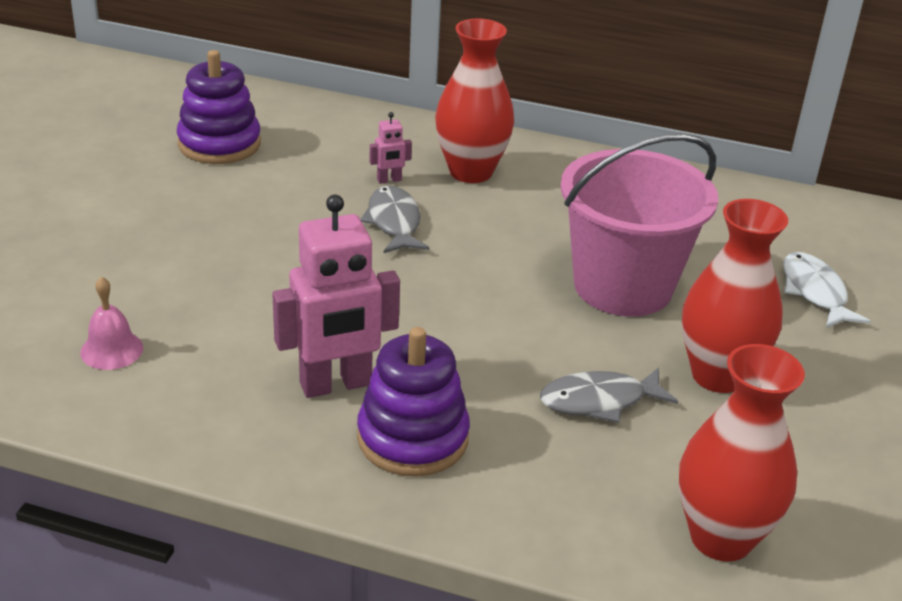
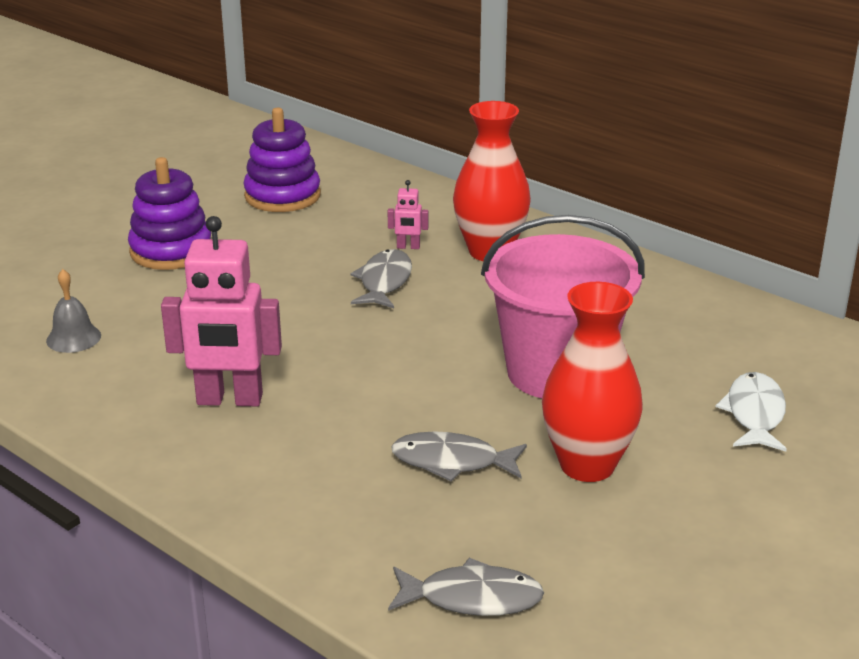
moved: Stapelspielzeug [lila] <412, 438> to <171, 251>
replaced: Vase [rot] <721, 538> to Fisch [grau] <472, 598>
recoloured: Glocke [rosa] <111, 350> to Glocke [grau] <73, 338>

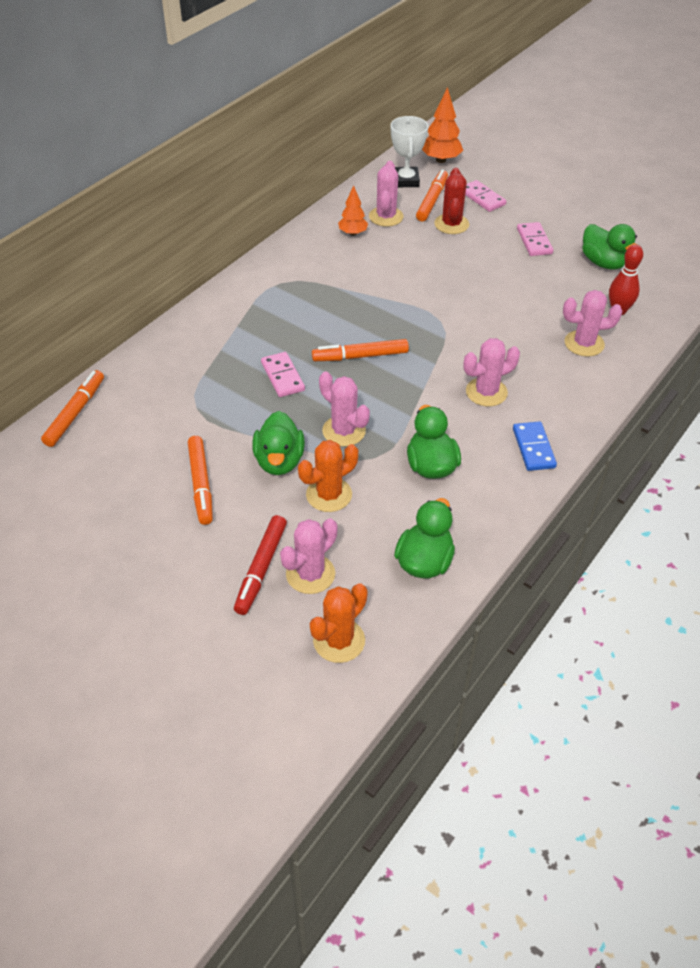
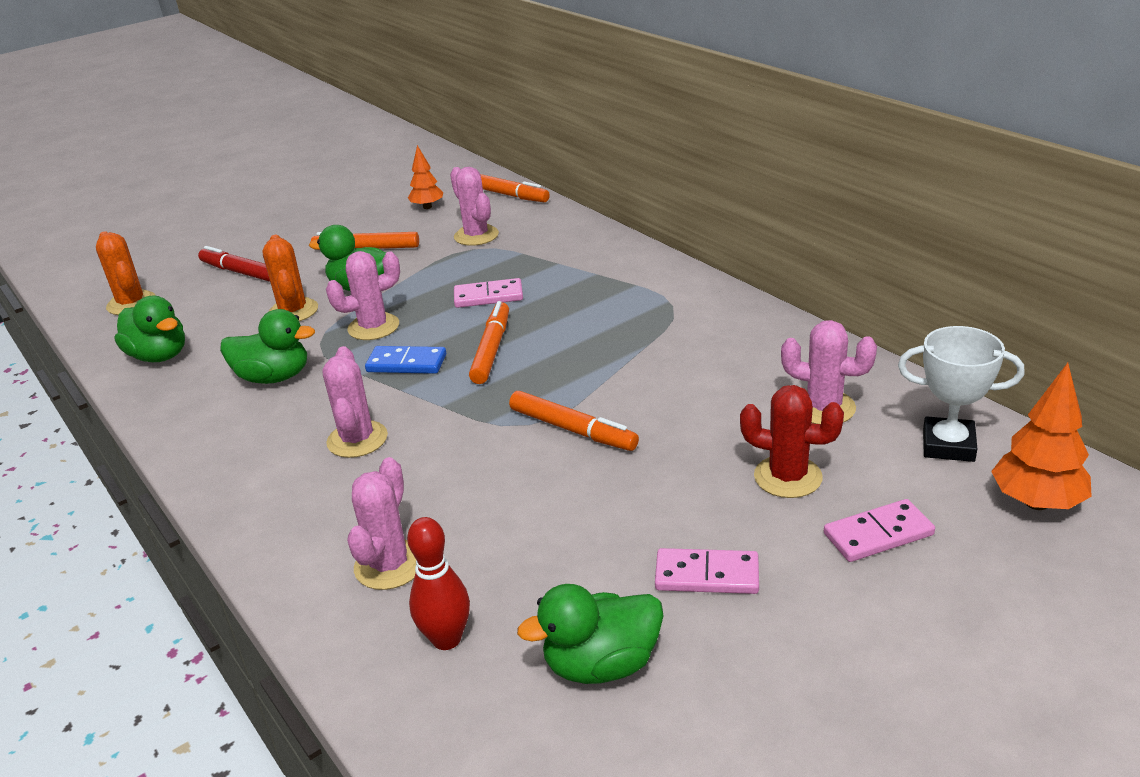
moved: Filzstift [orange] <432, 200> to <572, 429>; Baum [orange] <352, 233> to <427, 207>; Dominostein [blau] <533, 448> to <406, 363>; Kaktus [rosa] <310, 574> to <476, 236>

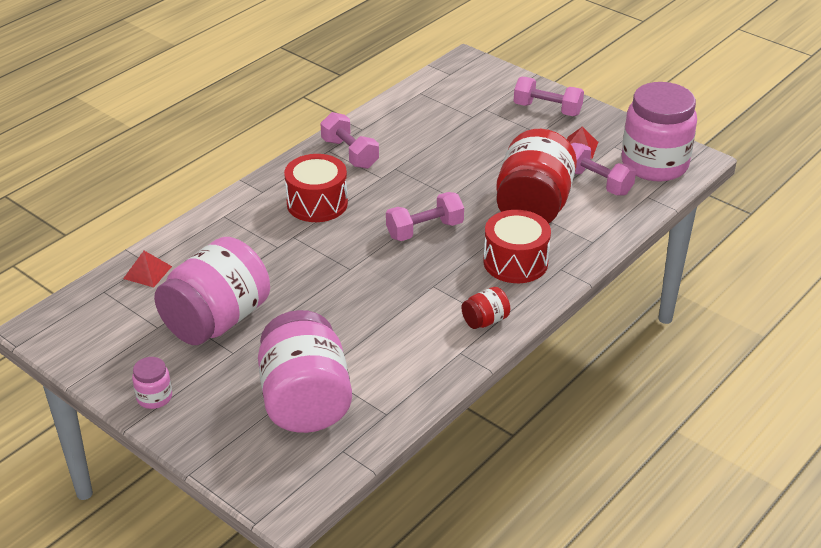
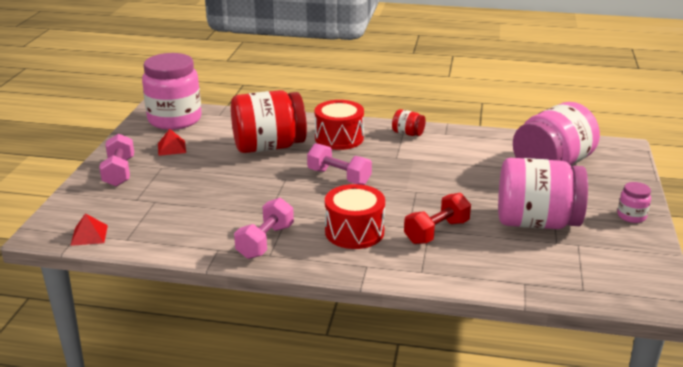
removed: Hantel [rosa] <596, 182>
added: Hantel [rot] <436, 232>
moved: Pyramide [rot] <147, 272> to <89, 235>

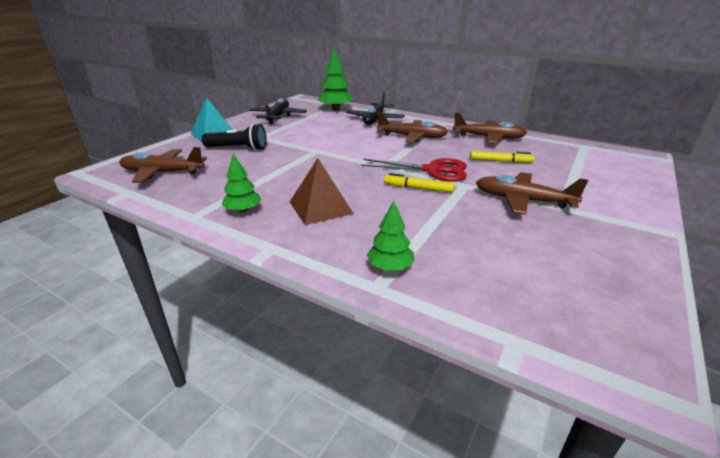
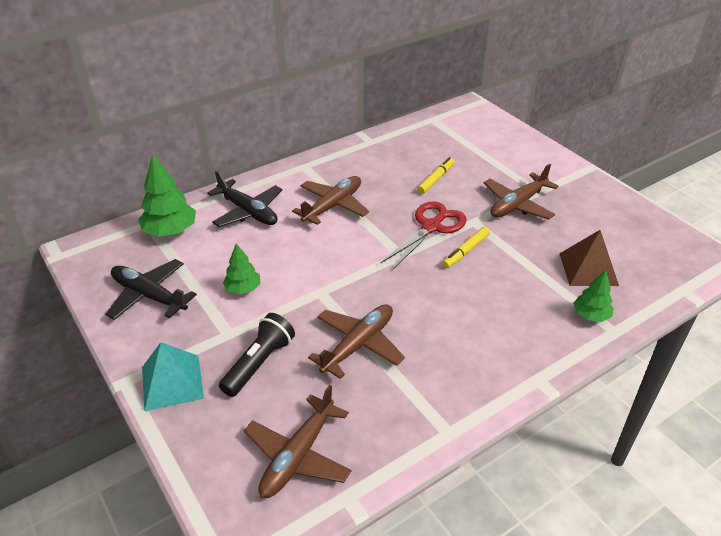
moved: Flugzeug [braun] <489, 138> to <358, 345>; Baum [grün] <243, 210> to <243, 288>; Pyramide [braun] <320, 207> to <588, 269>

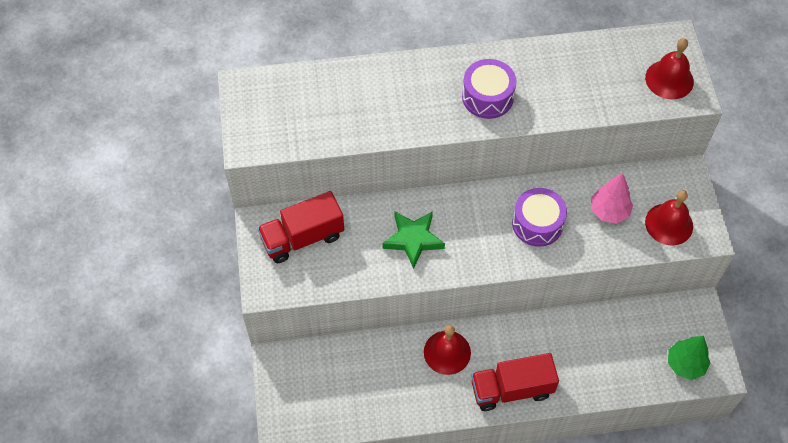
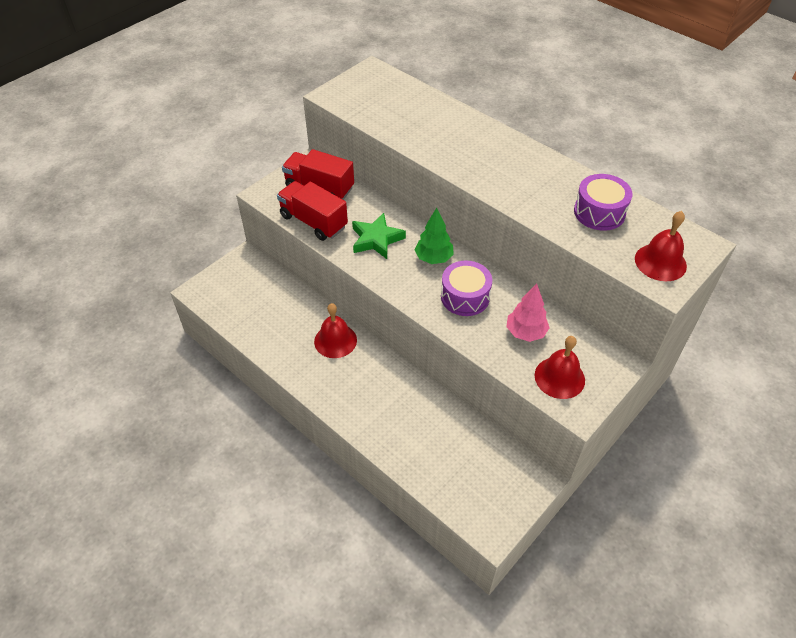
moved: Trommel [lila] <487, 97> to <599, 212>; Baum [grün] <685, 364> to <433, 258>; Lastwagen [rot] <511, 389> to <313, 221>

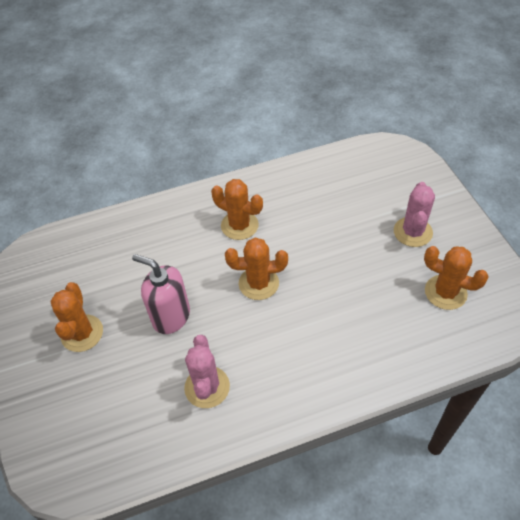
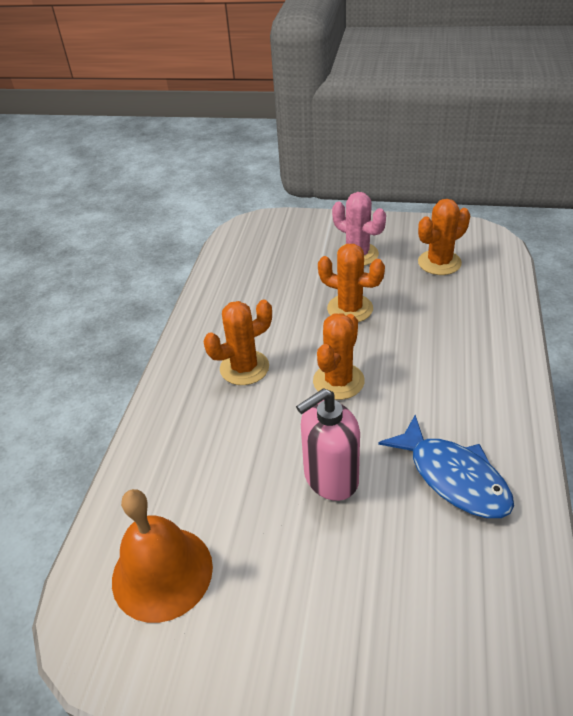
added: Glocke [orange] <162, 572>
moved: Kaktus [orange] <82, 333> to <350, 309>
replaced: Kaktus [rosa] <207, 387> to Fisch [blau] <453, 477>

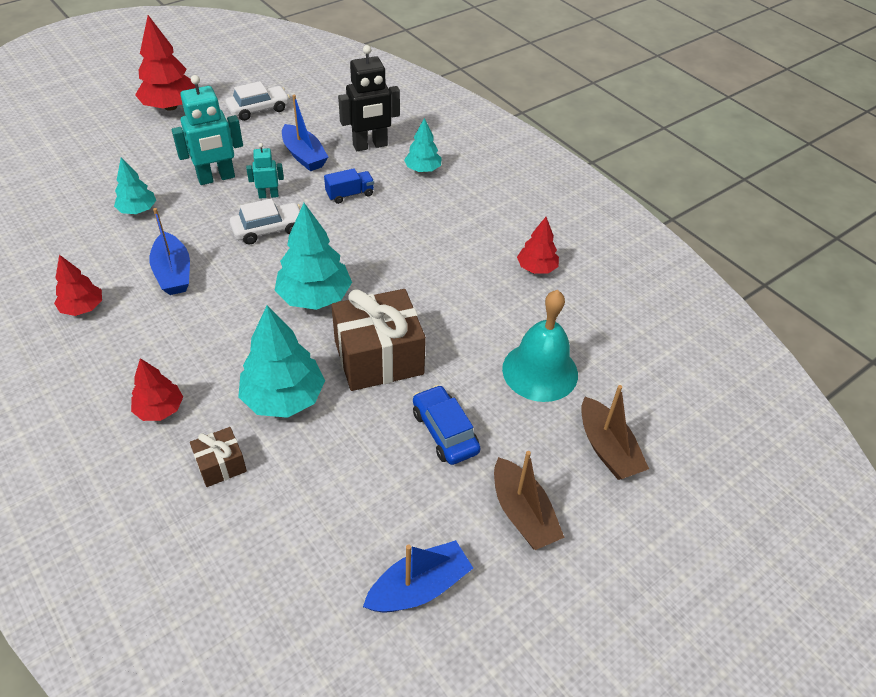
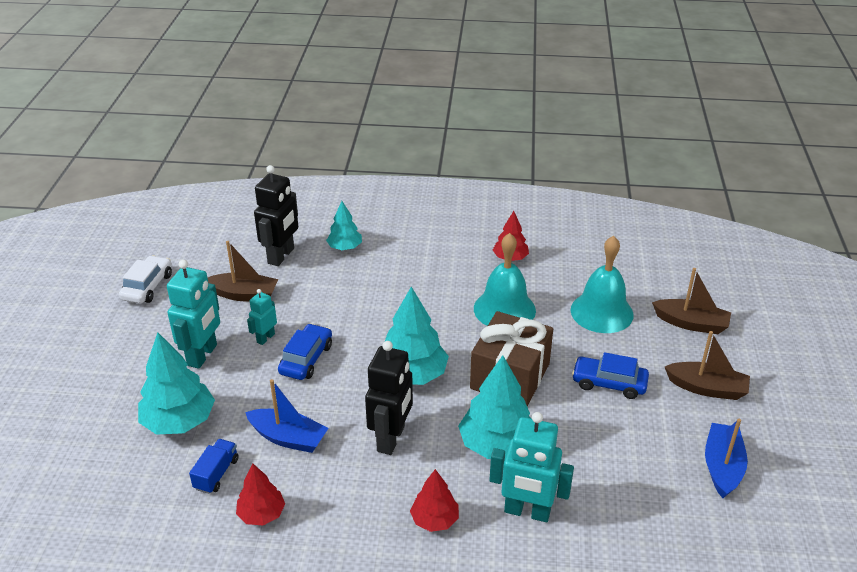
removed: Baum [rot] <170, 106>
added: Glocke [türkis] <504, 309>; Roboter [schwarz] <391, 439>
moved: Lastwagen [blau] <350, 194> to <216, 474>
replaced: Geschenk [braun] <221, 465> to Roboter [türkis] <527, 512>
recoloured: Boot [blau] <304, 156> to Boot [braun] <244, 294>; Auto [weiß] <268, 229> to Auto [blau] <306, 359>
resized: Baum [türkis] <138, 210> = <179, 421> x1.70

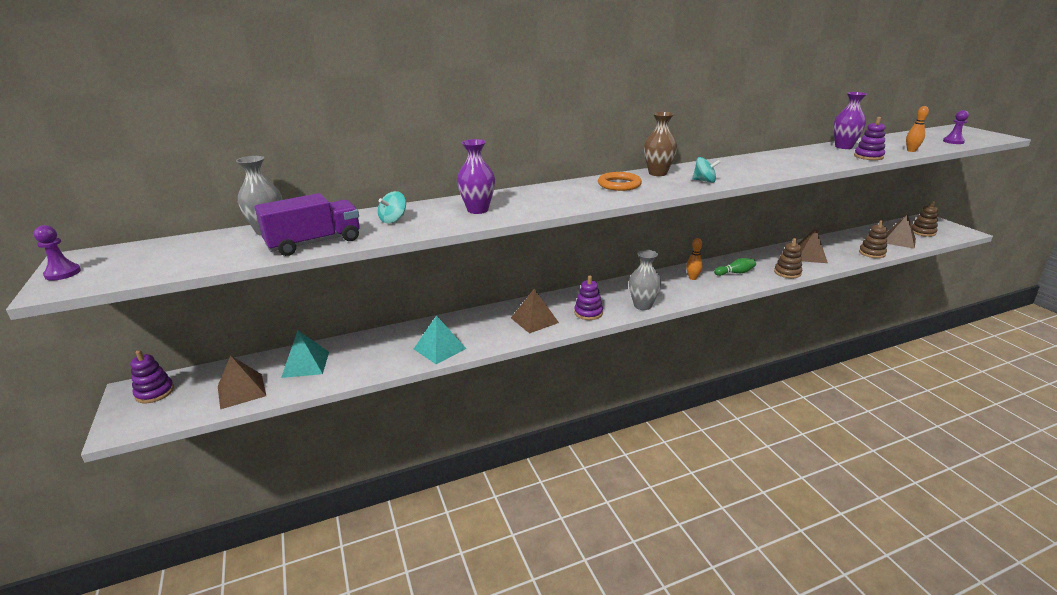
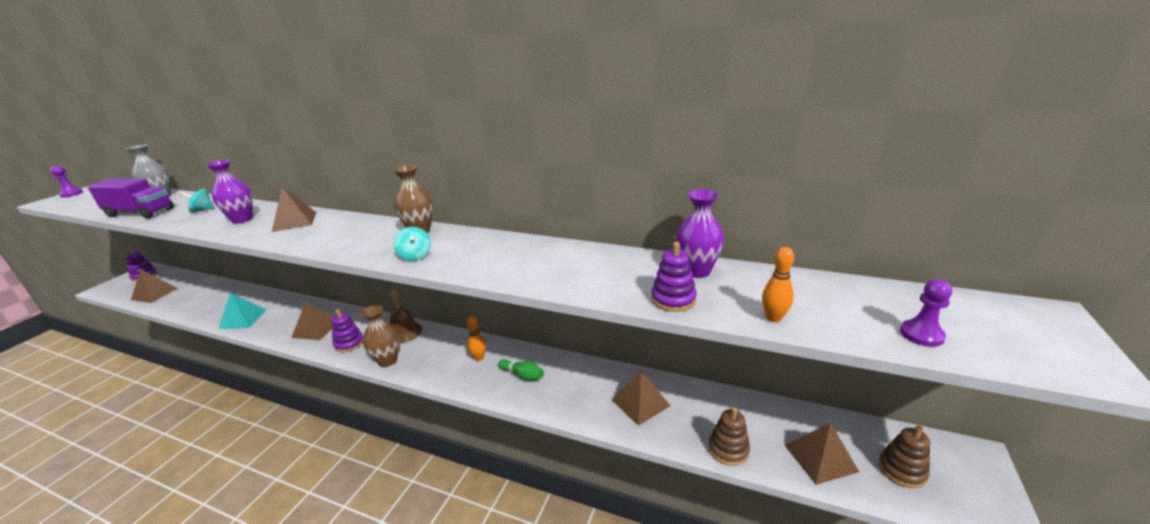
removed: Ring [orange] <619, 184>; Stapelspielzeug [braun] <787, 272>; Pyramide [türkis] <305, 364>
added: Pyramide [braun] <294, 221>; Glocke [braun] <405, 332>
recoloured: Vase [grau] <642, 305> to Vase [braun] <387, 360>

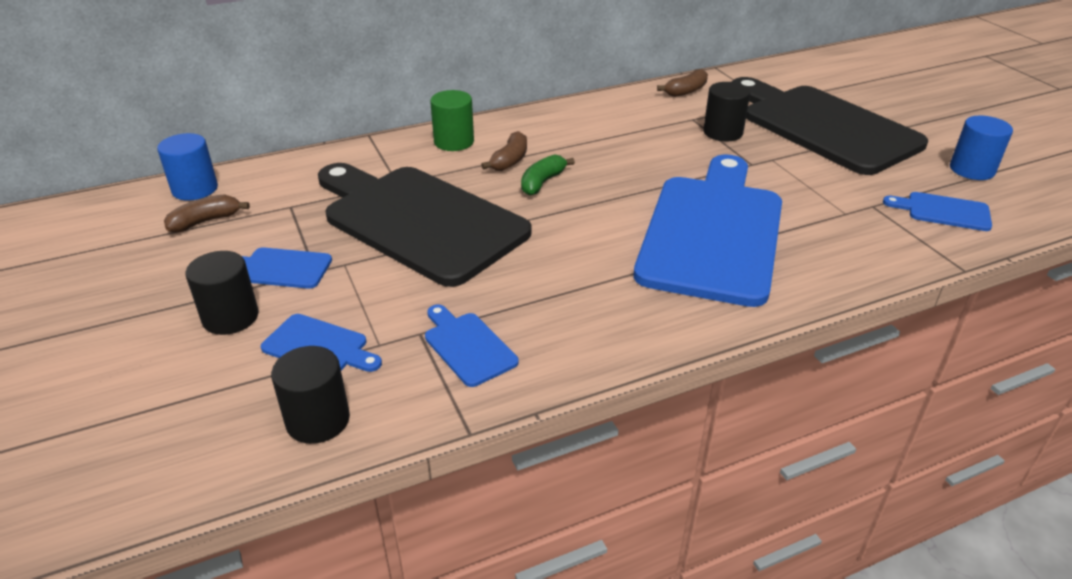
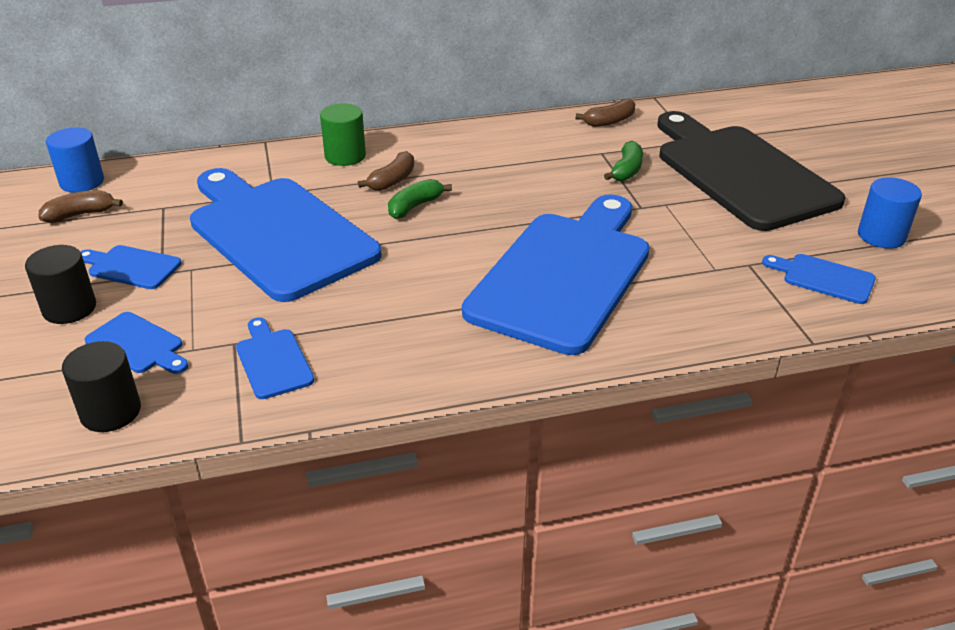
replaced: Vollzylinder [schwarz] <722, 132> to Banane [grün] <626, 170>
recoloured: Schneidebrett [schwarz] <418, 220> to Schneidebrett [blau] <277, 233>

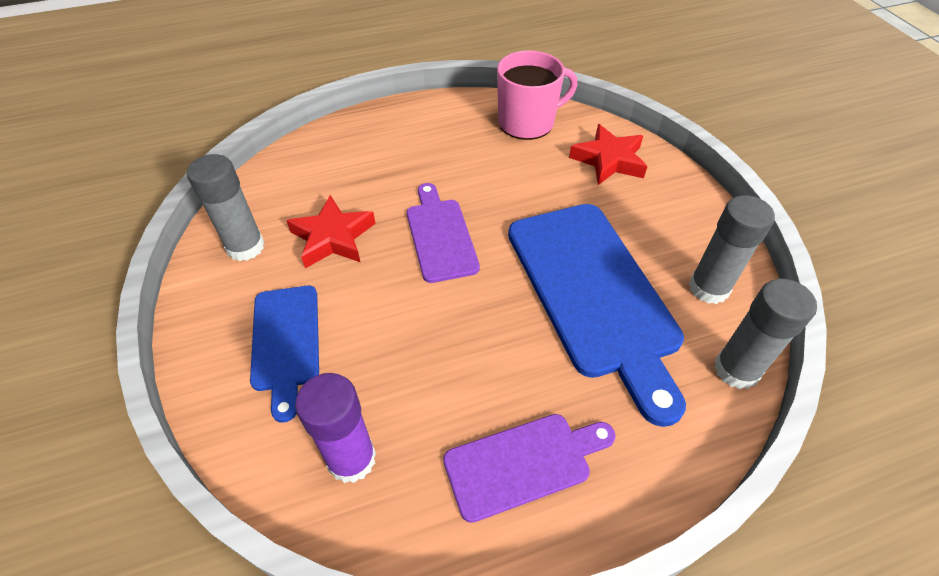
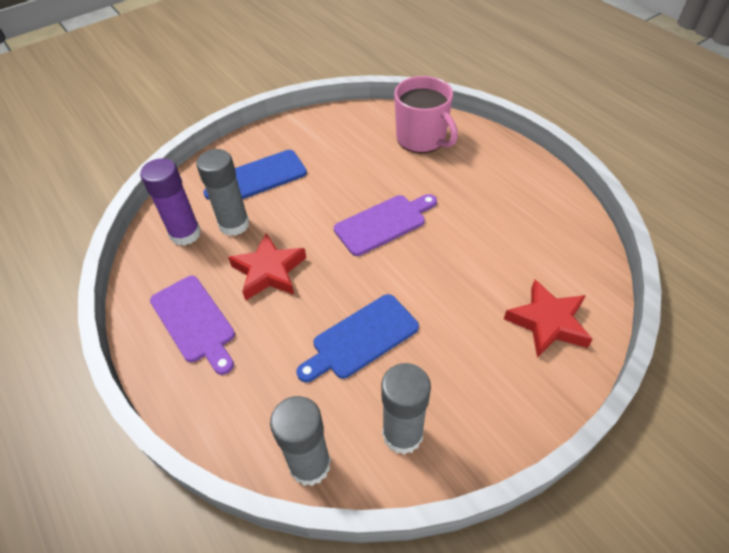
moved: Tasse [rosa] <527, 122> to <421, 139>; Klebestift [grau] <245, 247> to <234, 224>; Stern [rot] <333, 237> to <269, 271>
resized: Schneidebrett [blau] <594, 293> = <361, 338> x0.55

